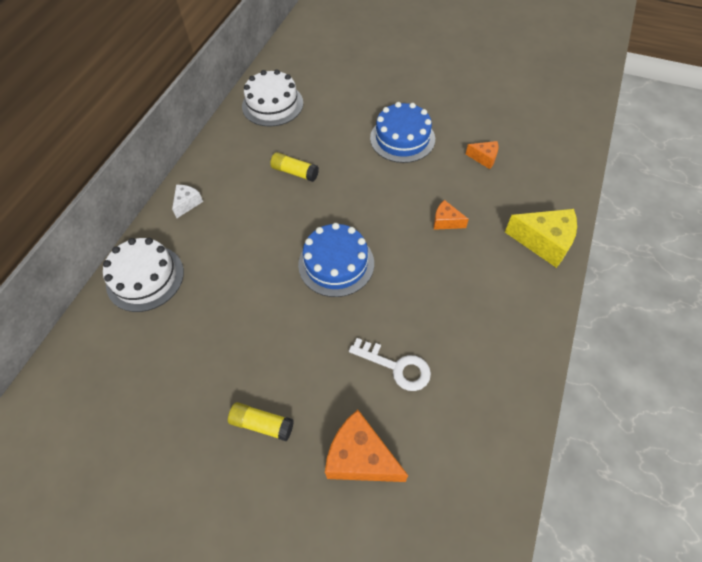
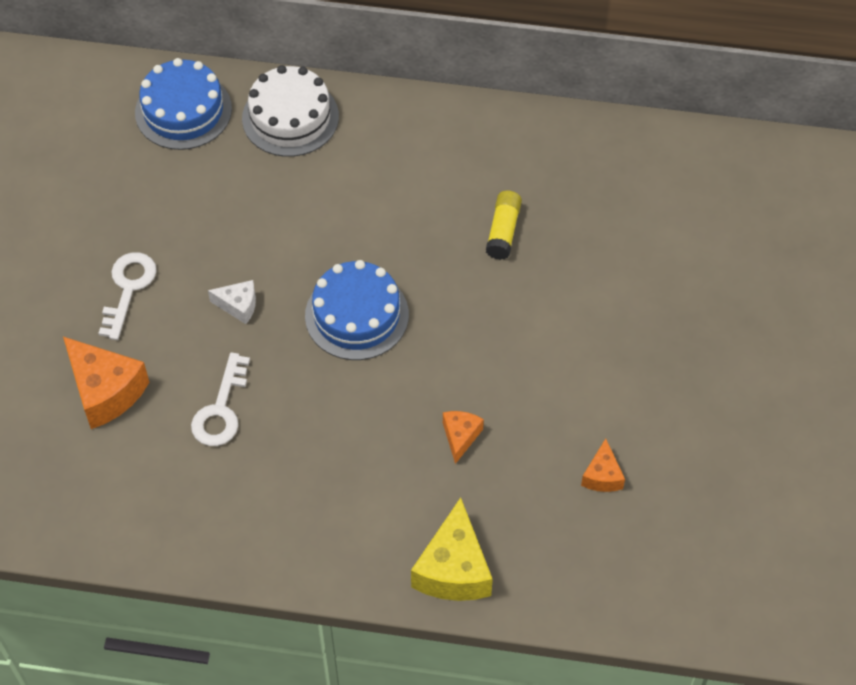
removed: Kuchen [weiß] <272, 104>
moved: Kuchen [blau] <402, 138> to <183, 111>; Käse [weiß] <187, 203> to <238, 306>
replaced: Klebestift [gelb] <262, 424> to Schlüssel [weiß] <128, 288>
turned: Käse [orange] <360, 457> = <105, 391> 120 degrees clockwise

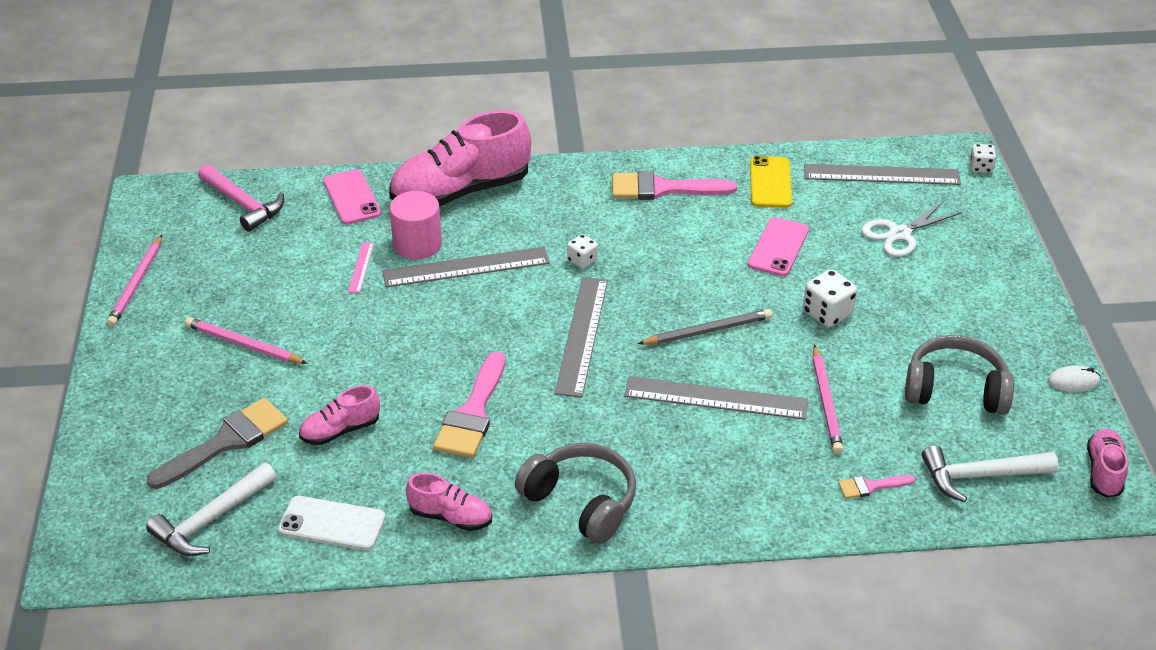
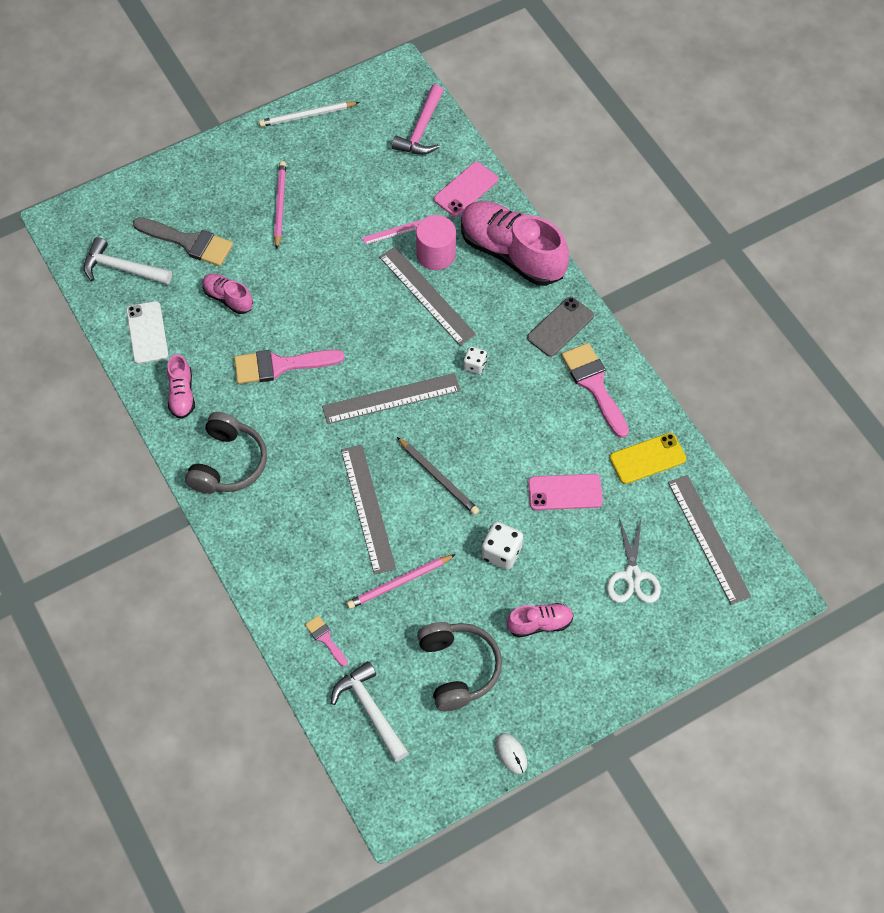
removed: Spielwürfel [weiß] <980, 167>
added: Handy [grau] <560, 327>
moved: Schuh [rosa] <1104, 471> to <539, 624>
recoloured: Bleistift [rosa] <137, 283> to Bleistift [weiß] <307, 116>
turned: Schere [weiß] <899, 234> = <632, 576> 120 degrees counterclockwise

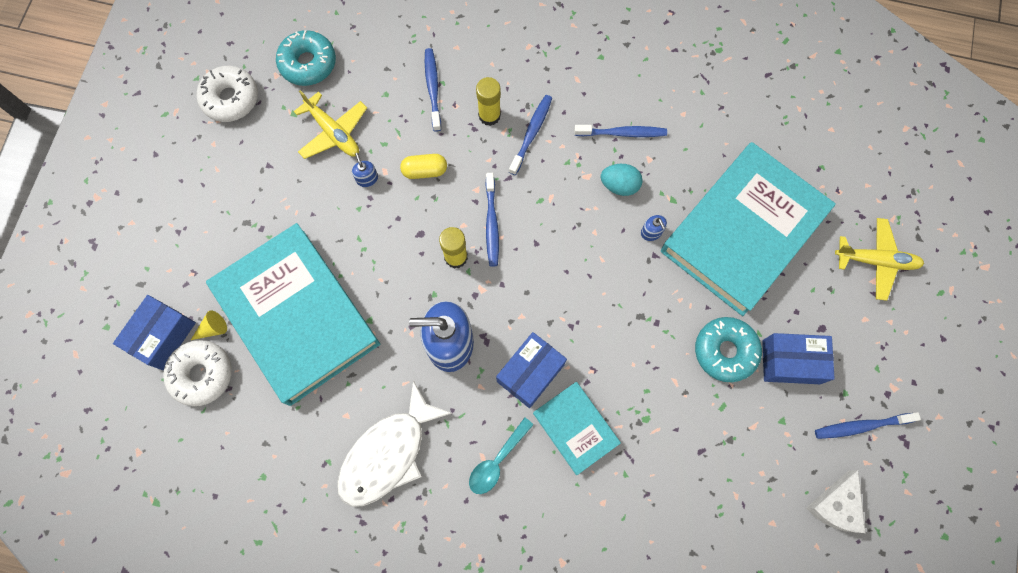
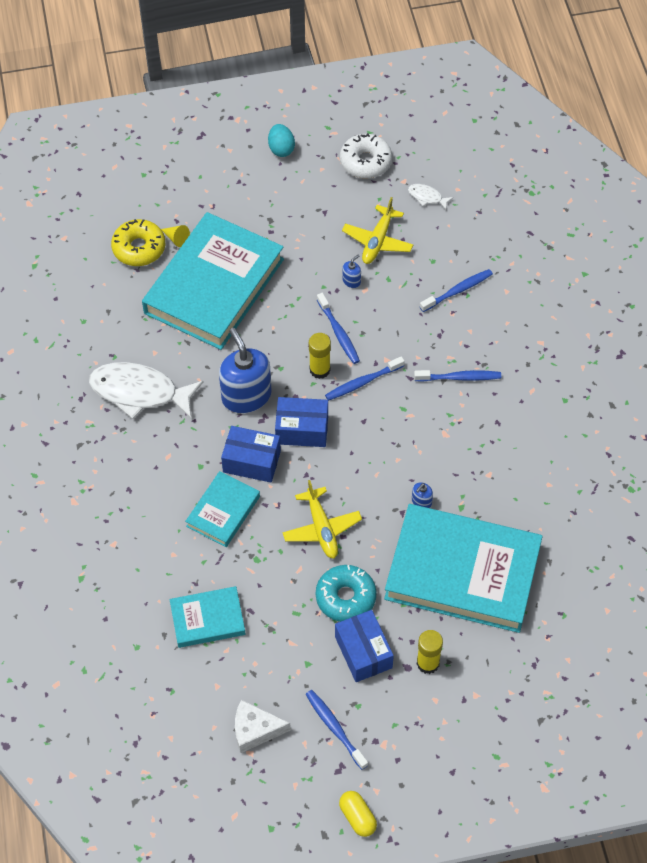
removed: Löffel [türkis] <497, 461>
added: Buch [türkis] <207, 619>
moved: Klebestift [gelb] <489, 115> to <428, 663>; Zahnbürste [blau] <622, 133> to <339, 333>; Kapsel [gelb] <424, 171> to <357, 817>; Ei [türkis] <619, 185> to <281, 149>; Flugzeug [gelb] <876, 261> to <321, 528>; Schachtel [blau] <163, 336> to <302, 429>
replaced: Donut [türkis] <308, 63> to Fisch [weiß] <427, 197>
recoloured: Donut [weiß] <202, 374> to Donut [gelb] <139, 248>

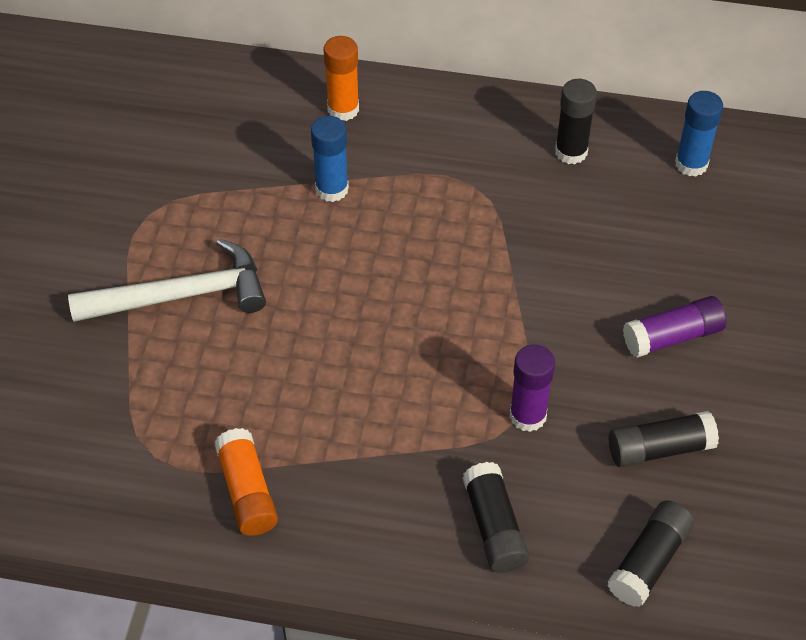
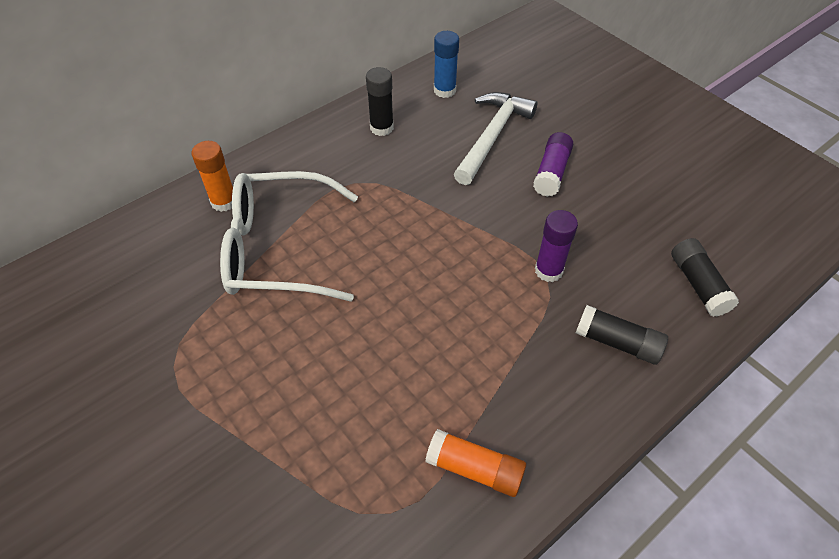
removed: Klebestift [schwarz] <660, 449>
moved: Hammer [weiß] <182, 296> to <492, 136>
replaced: Klebestift [blau] <332, 189> to Brille [weiß] <278, 249>

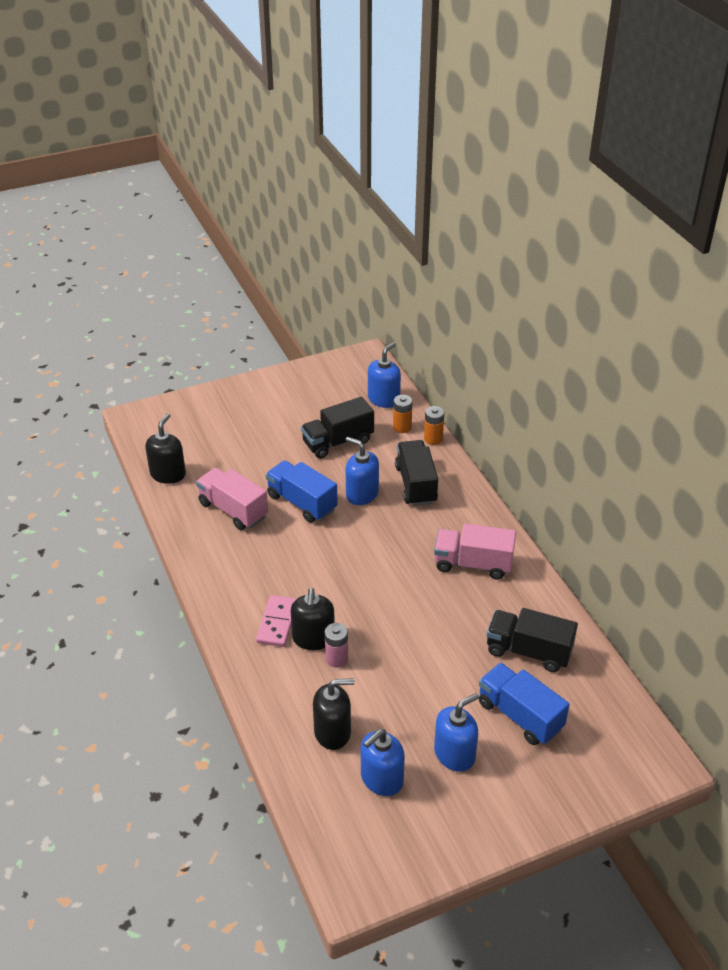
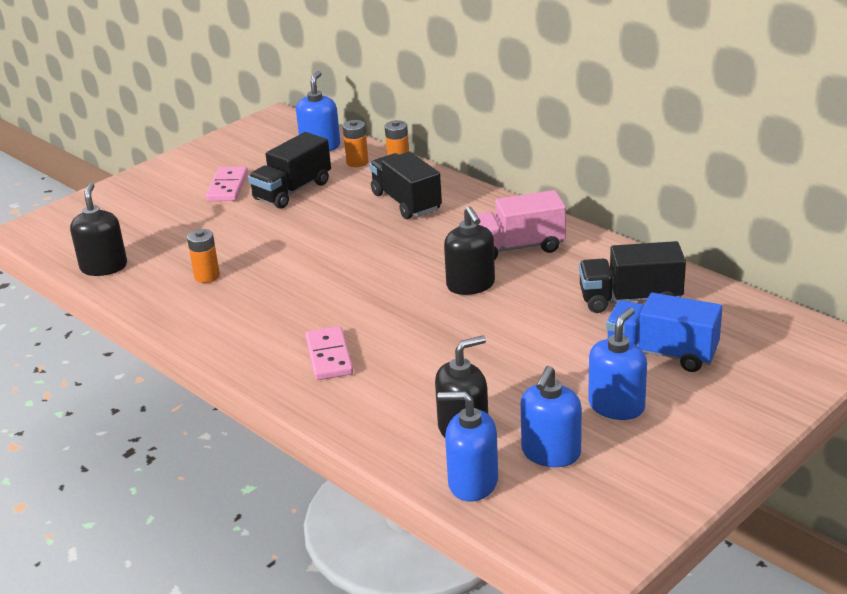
removed: Lastwagen [blau] <302, 503>; Batterie [rosa] <336, 659>
added: Dominostein [rosa] <227, 187>
moved: Seifenspender [blau] <362, 494> to <472, 482>; Seifenspender [schwarz] <313, 638> to <471, 285>
replaced: Lastwagen [rosa] <233, 510> to Batterie [orange] <207, 276>

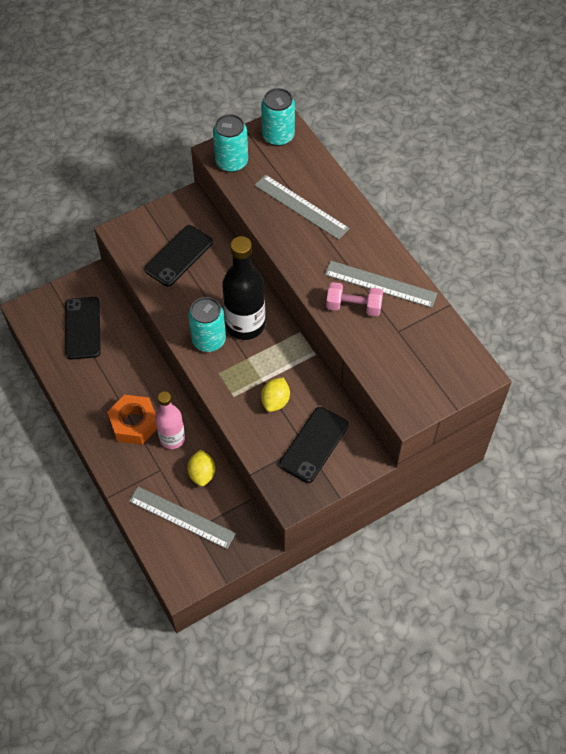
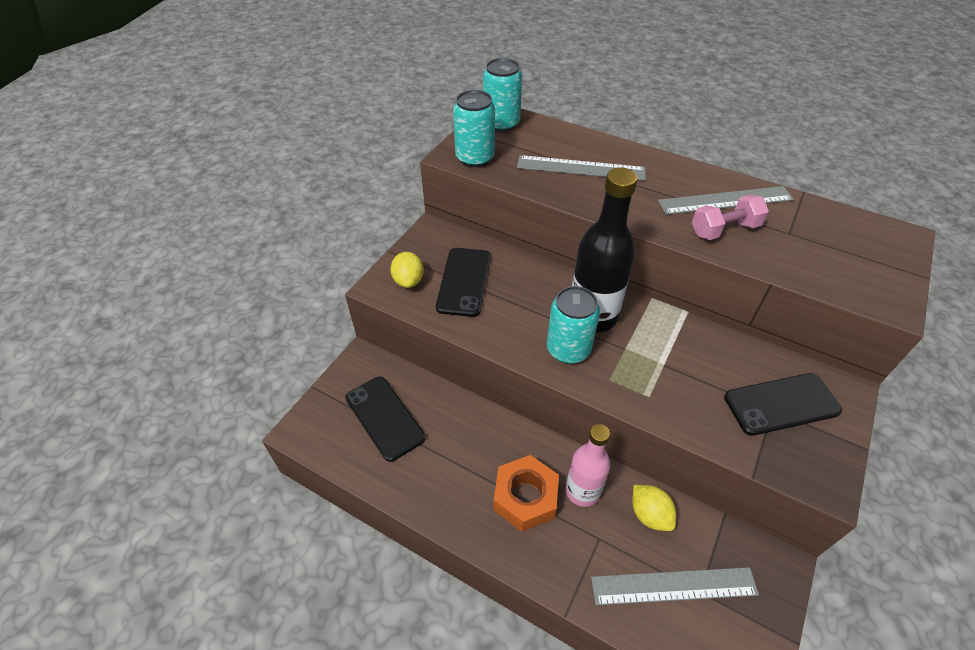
moved: Zitrone [gelb] <275, 401> to <408, 281>
turned: Handy [schwarz] <314, 445> = <781, 404> 75 degrees clockwise

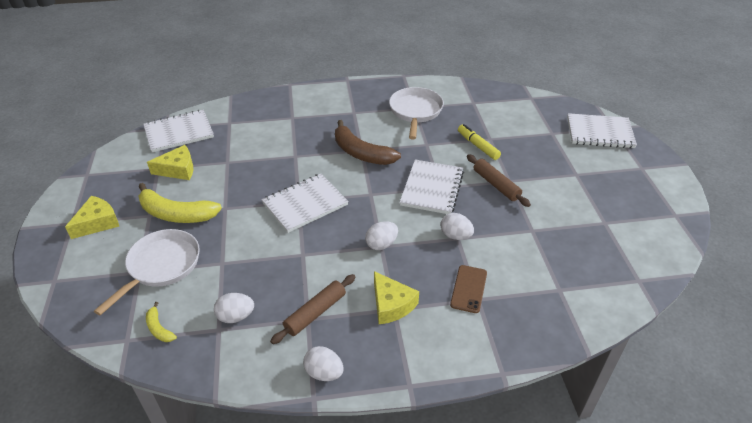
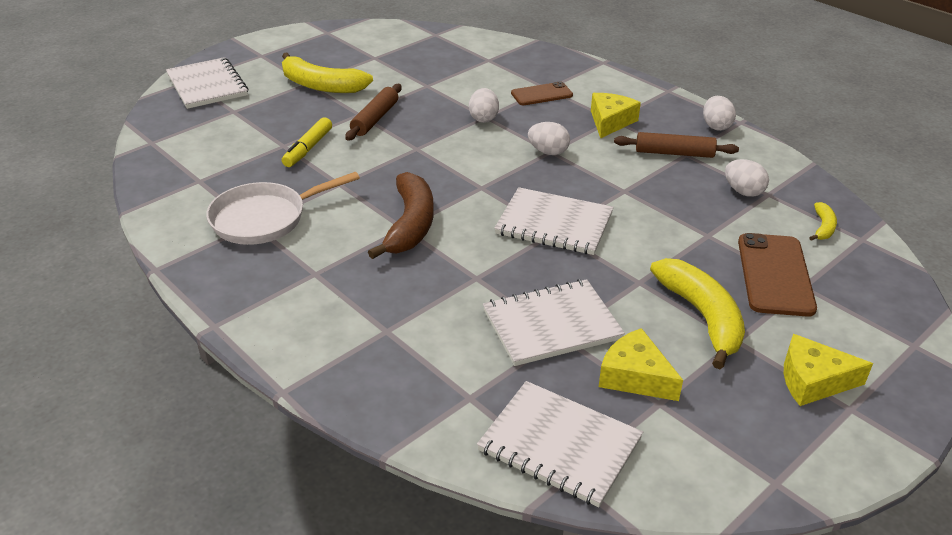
added: Banane [gelb] <321, 85>
moved: Notizbuch [weiß] <432, 188> to <551, 325>
replaced: Pfanne [weiß] <161, 266> to Handy [braun] <775, 274>

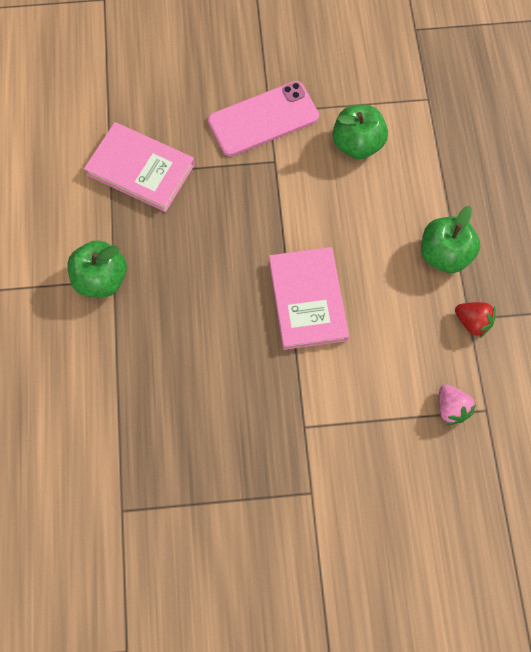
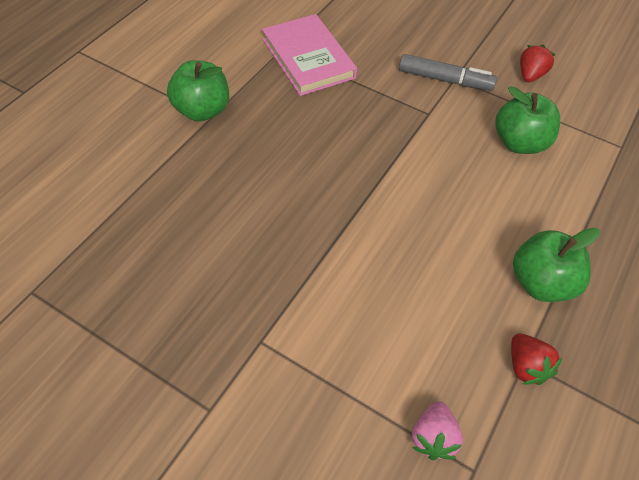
removed: Buch [rosa] <308, 300>
added: Erdbeere [rot] <530, 75>
replaced: Handy [rosa] <263, 119> to Filzstift [grau] <445, 80>

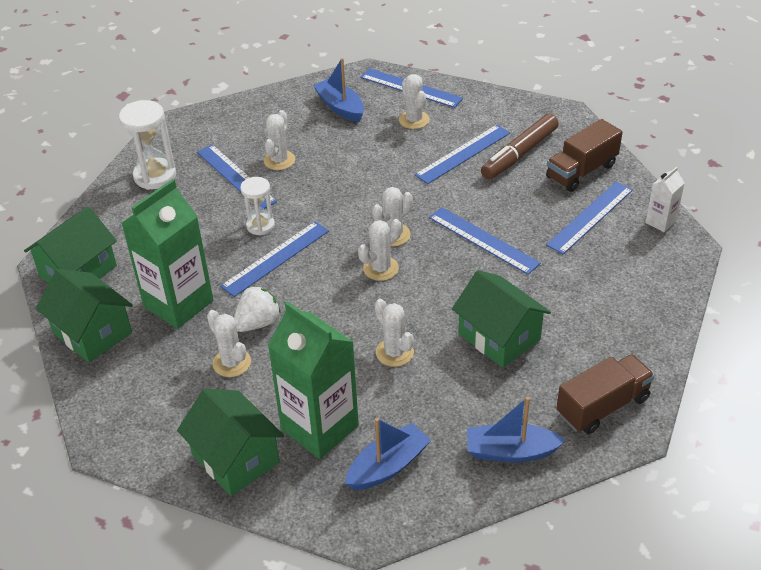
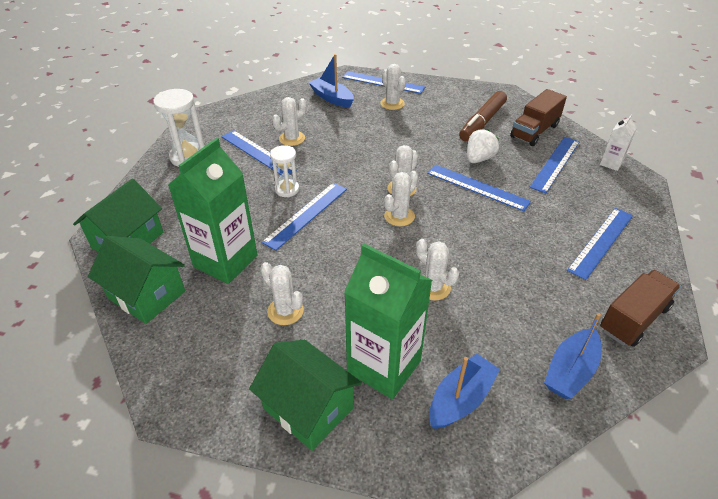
removed: Haus [grün] <499, 337>
moved: Lineal [blau] <463, 154> to <601, 242>; Erdbeere [weiß] <258, 323> to <479, 159>
turned: Kaktus [weiß] <279, 160> = <292, 138> 45 degrees clockwise; Boot [blau] <511, 451> = <570, 371> 45 degrees counterclockwise

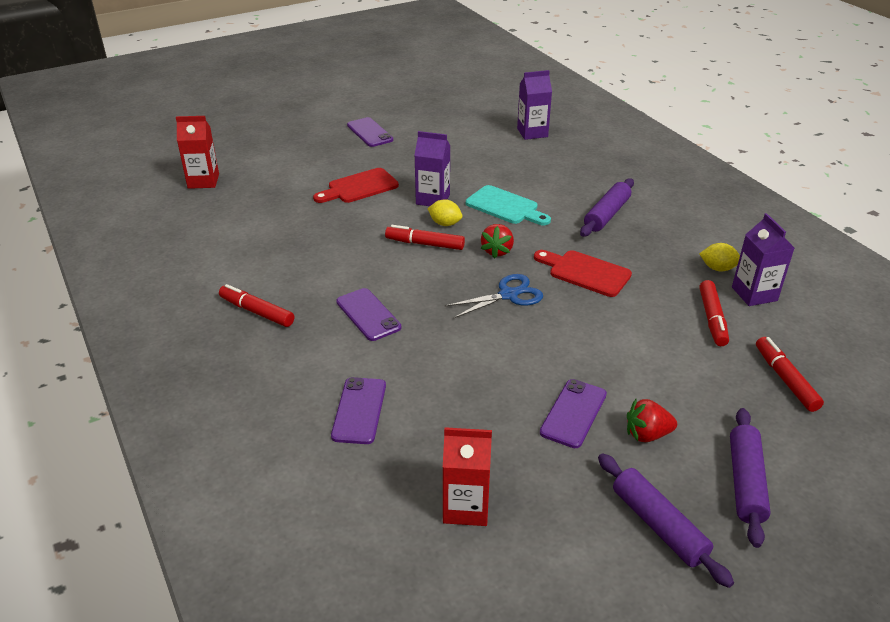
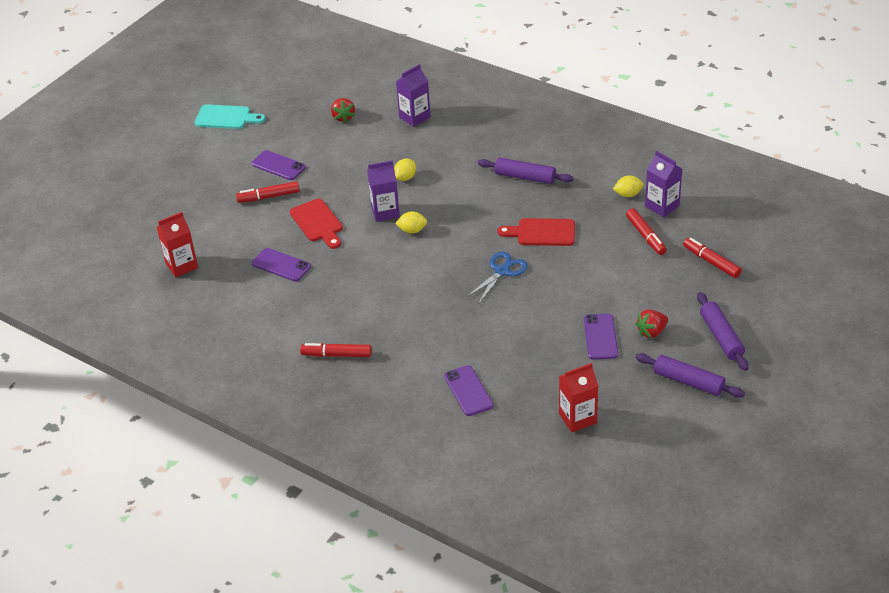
added: Zitrone [gelb] <405, 178>
moved: Schneidebrett [türkis] <505, 206> to <226, 117>; Erdbeere [rot] <497, 251> to <343, 117>; Filzstift [rot] <425, 244> to <269, 197>; Handy [lila] <368, 314> to <281, 265>
turned: Schneidebrett [rot] <359, 187> = <318, 223> 60 degrees counterclockwise; Nudelholz [lila] <606, 214> = <525, 177> 75 degrees counterclockwise

